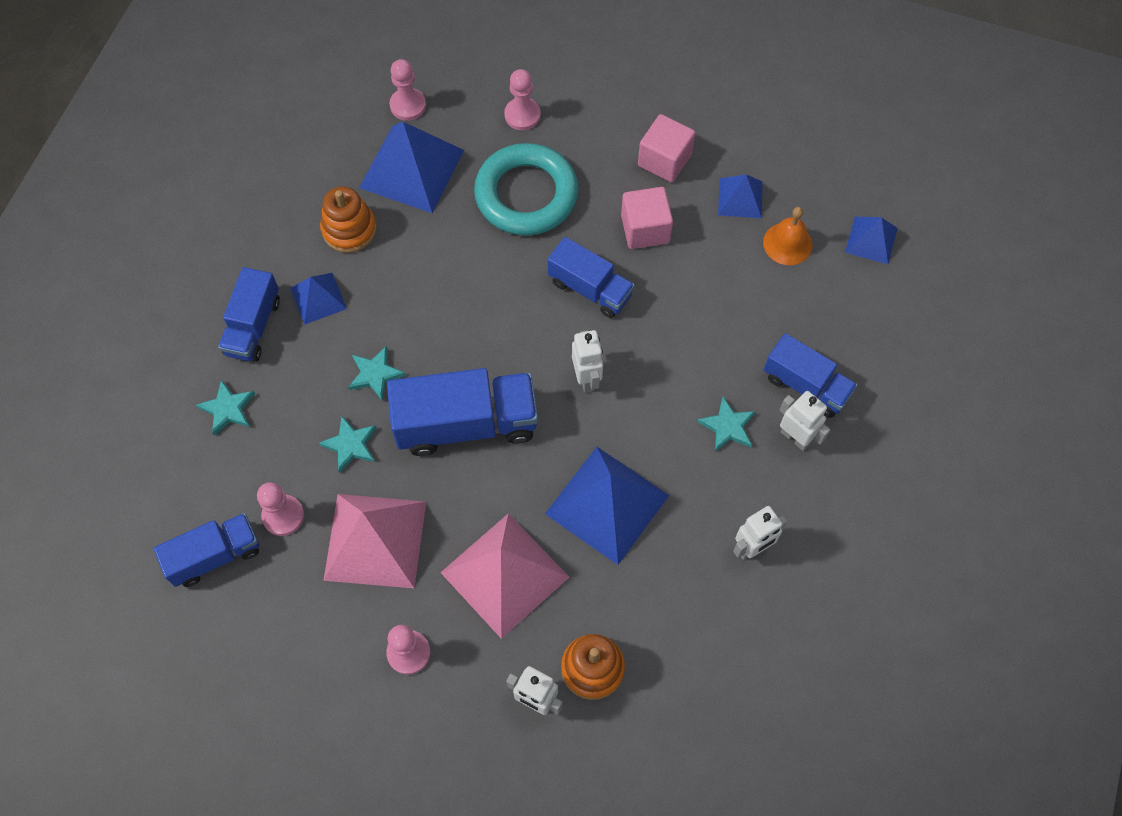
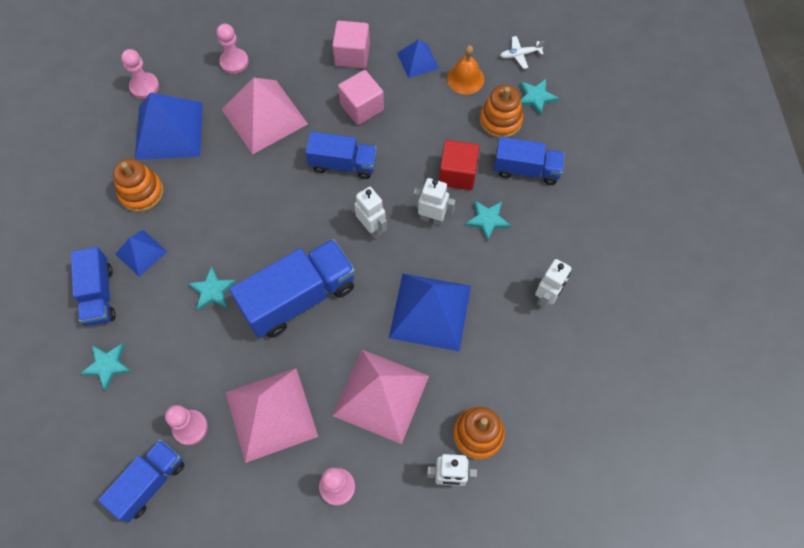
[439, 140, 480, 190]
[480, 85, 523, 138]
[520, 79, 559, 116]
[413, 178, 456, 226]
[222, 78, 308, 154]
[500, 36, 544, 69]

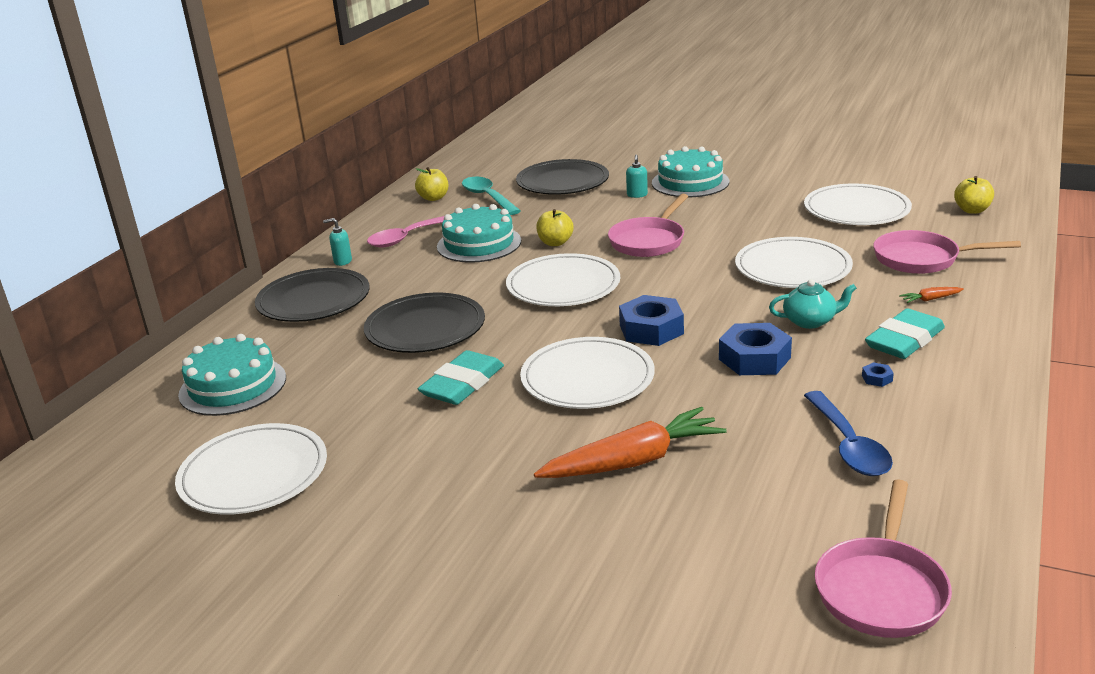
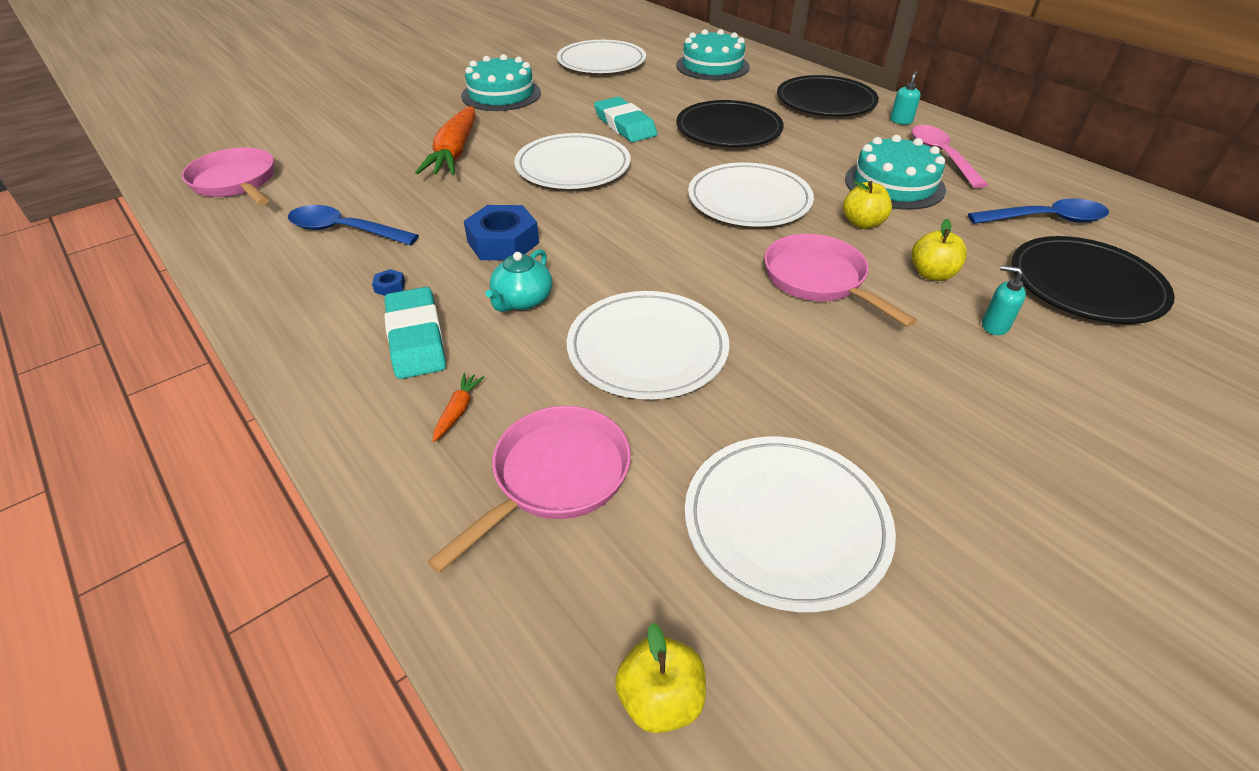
[619, 295, 684, 346] (first image)
[911, 219, 967, 281]
[461, 54, 541, 111]
[968, 198, 1109, 224]

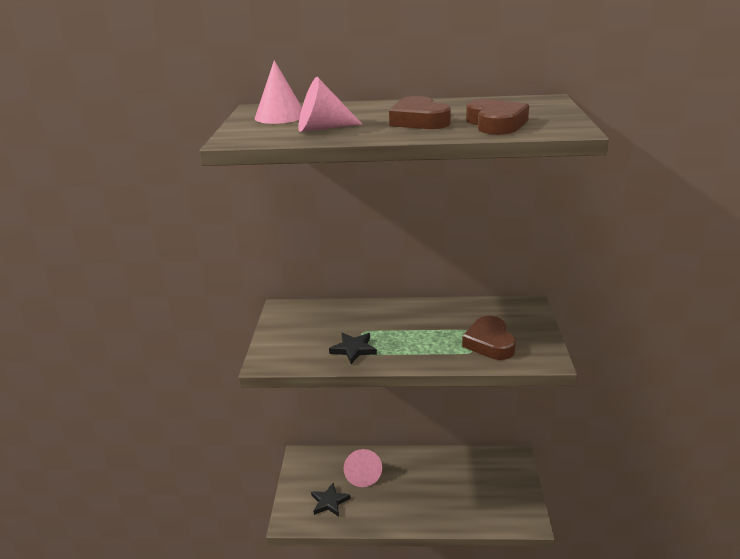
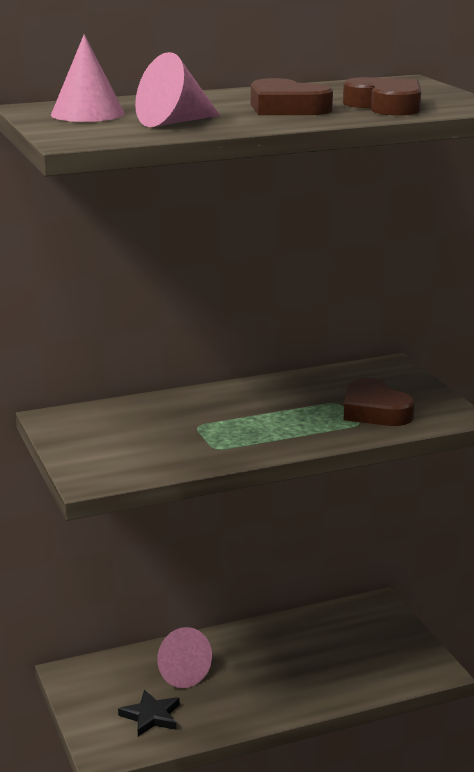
[329, 333, 377, 364] (first image)

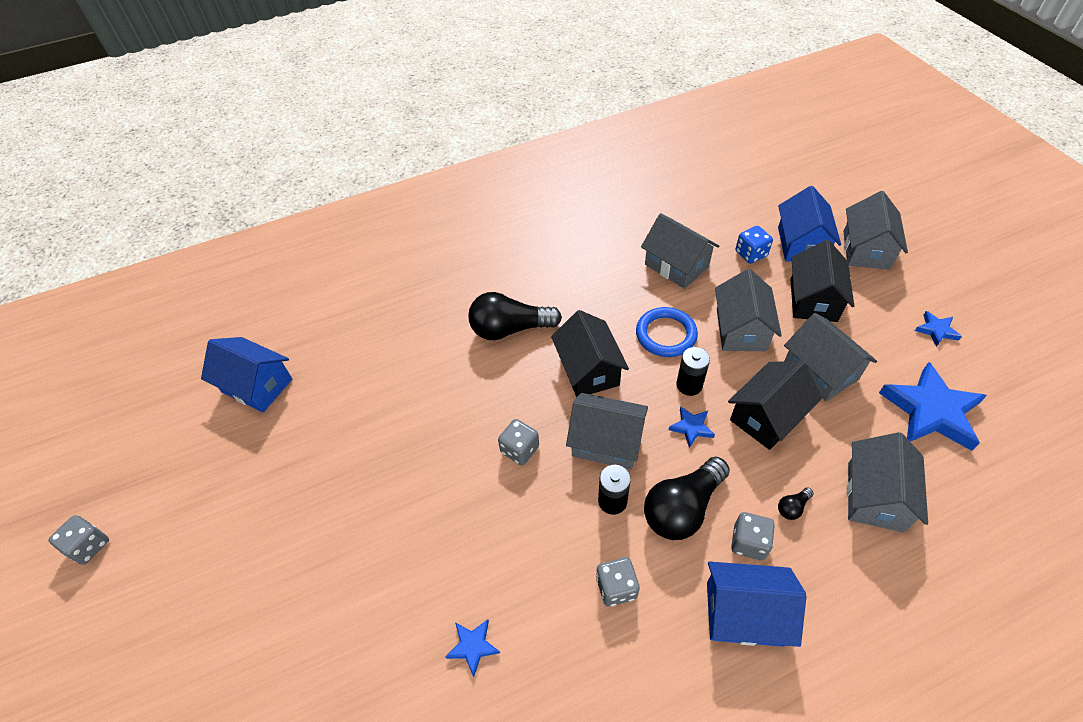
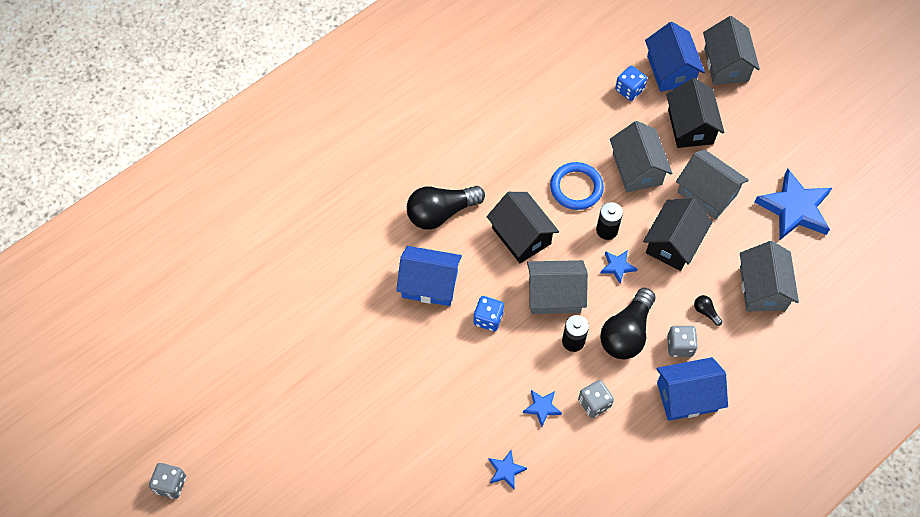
[641, 213, 719, 289] (first image)
[396, 246, 462, 306]
[523, 390, 562, 427]
[473, 296, 504, 331]
[694, 295, 722, 326]

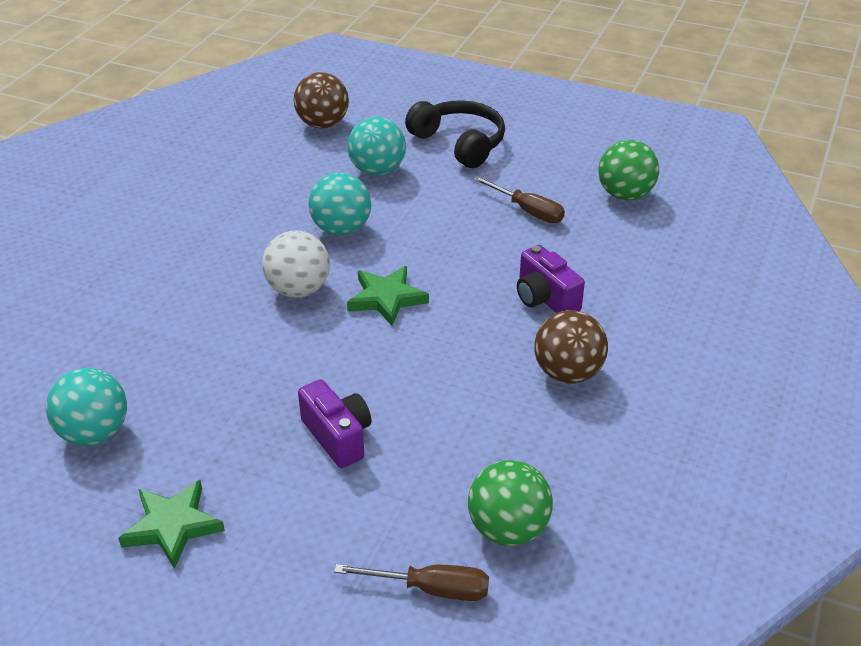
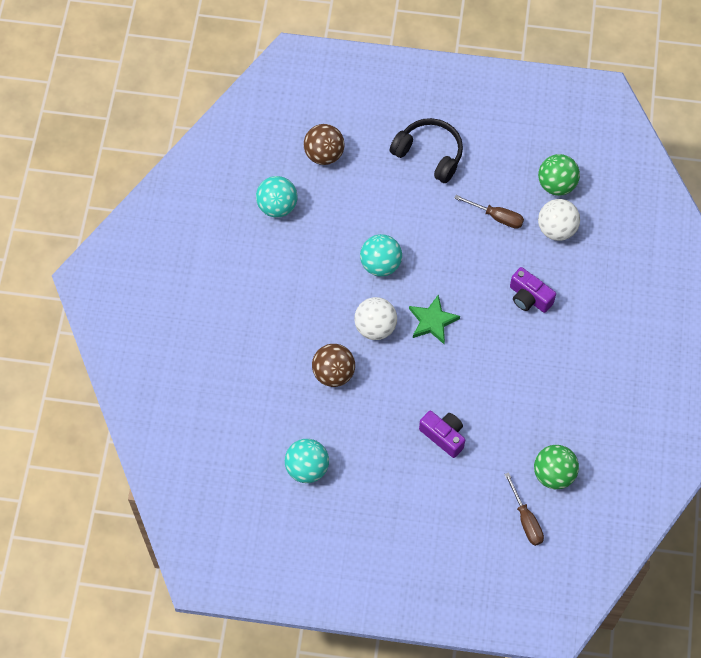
[118, 480, 225, 569] (first image)
[538, 199, 580, 241]
[256, 176, 298, 218]
[312, 344, 355, 387]
[504, 472, 544, 546]

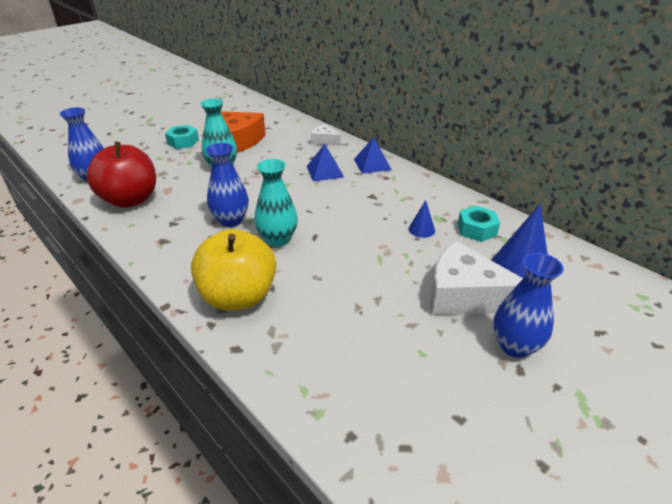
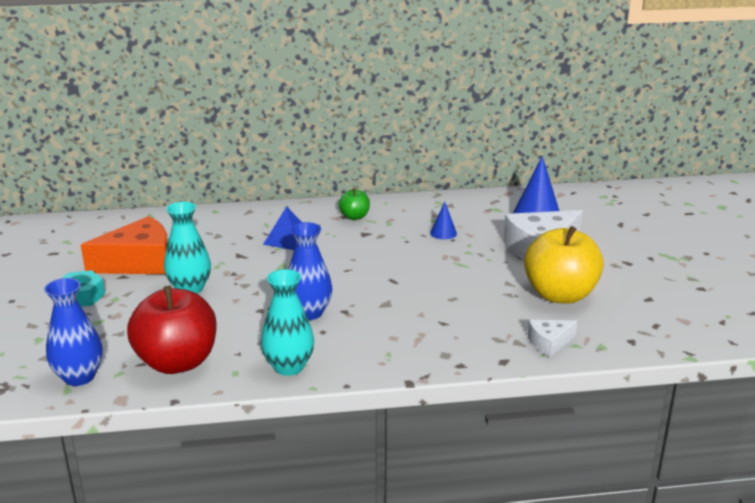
[354, 137, 392, 174] (first image)
[458, 206, 500, 242] (first image)
[493, 253, 564, 358] (first image)
[339, 188, 370, 220]
[524, 226, 604, 304]
[261, 269, 314, 376]
[528, 320, 577, 357]

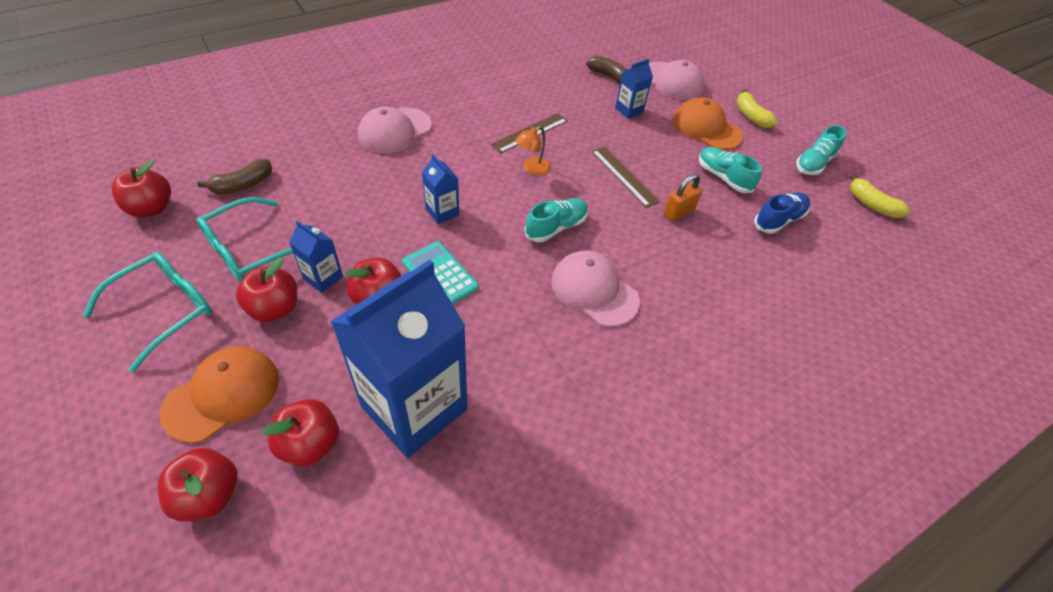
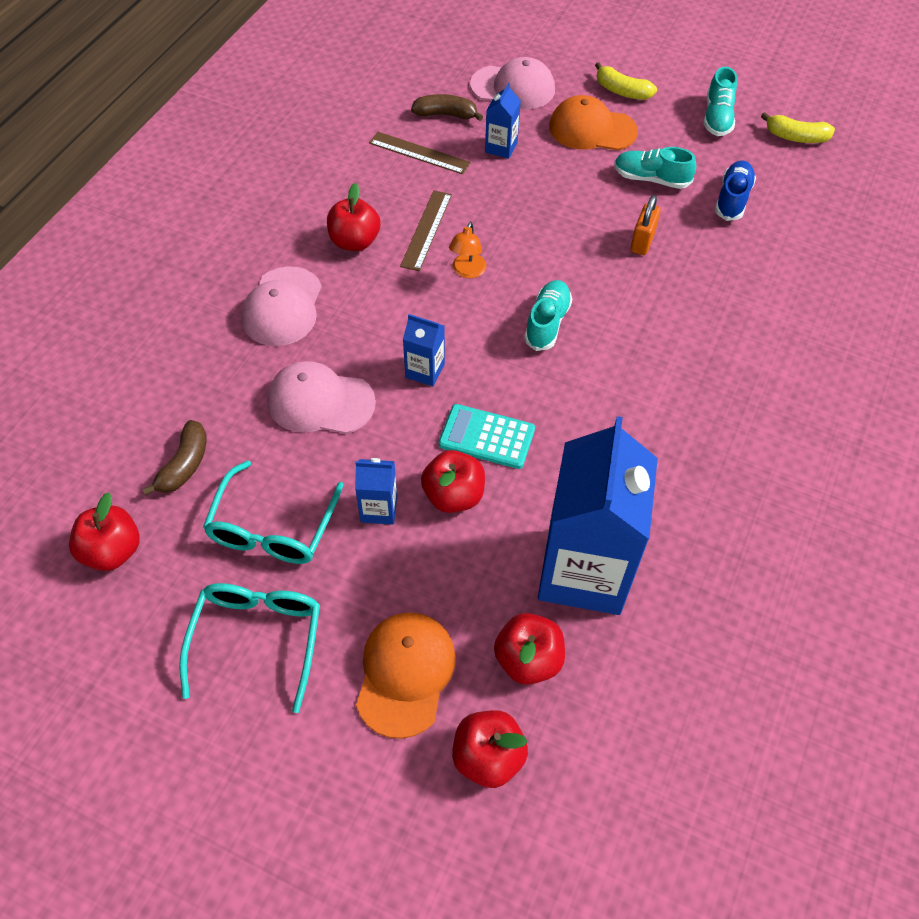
[327, 183, 381, 251]
[267, 361, 376, 434]
[369, 132, 471, 174]

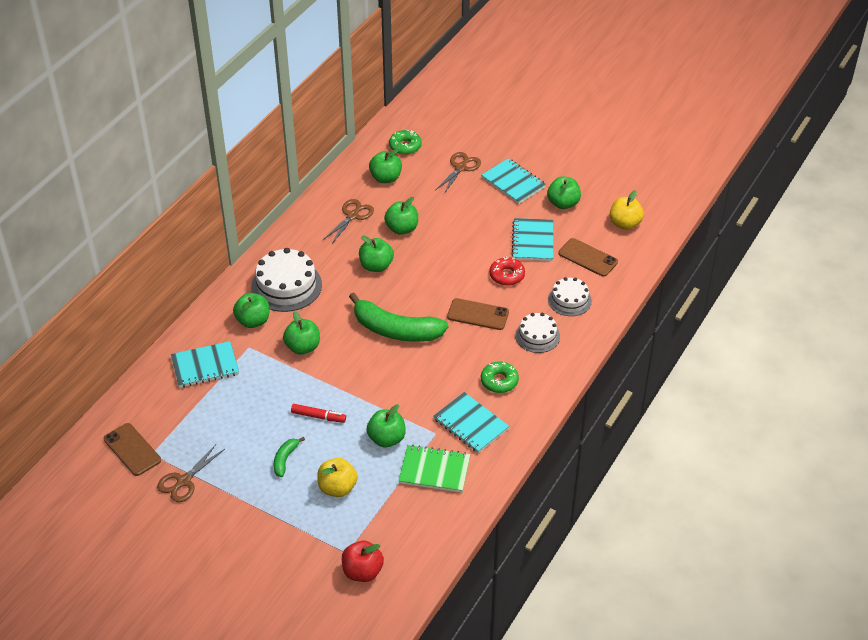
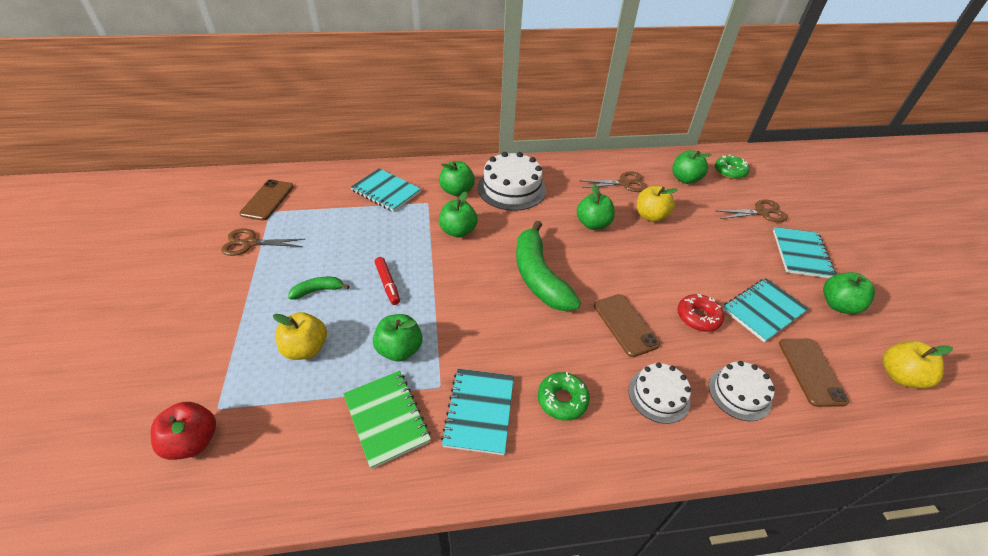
[637, 186, 678, 222]

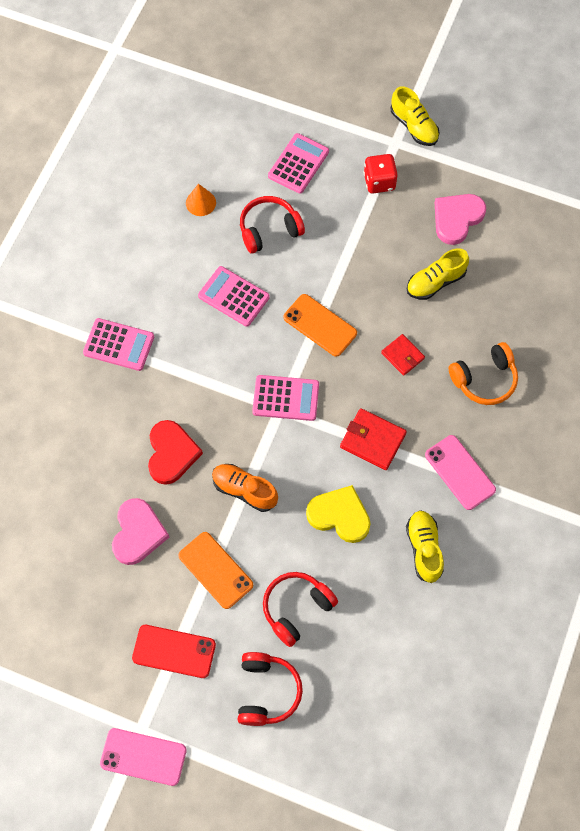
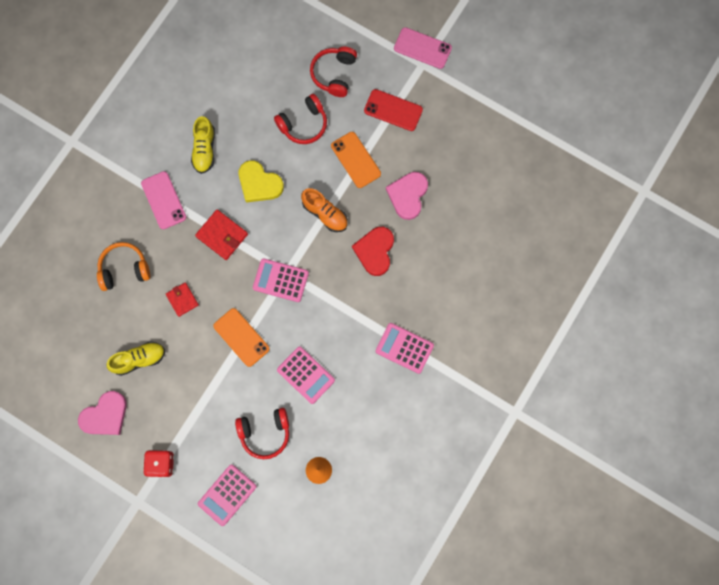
[391, 86, 439, 146] (first image)

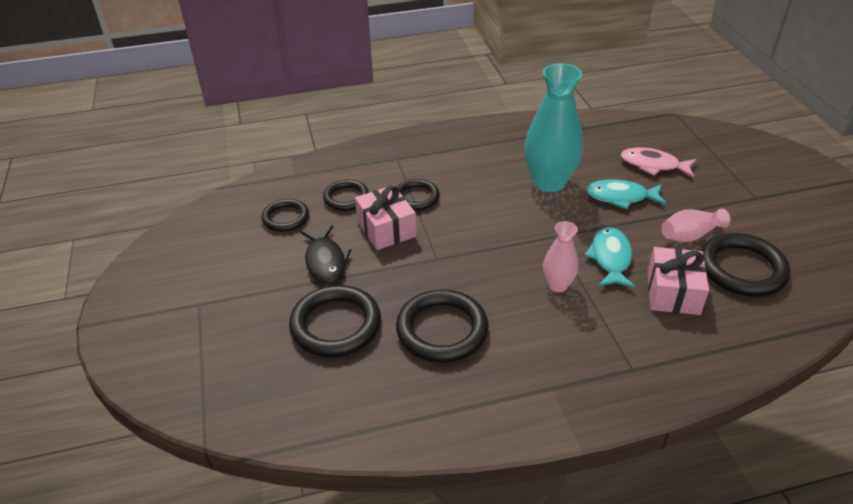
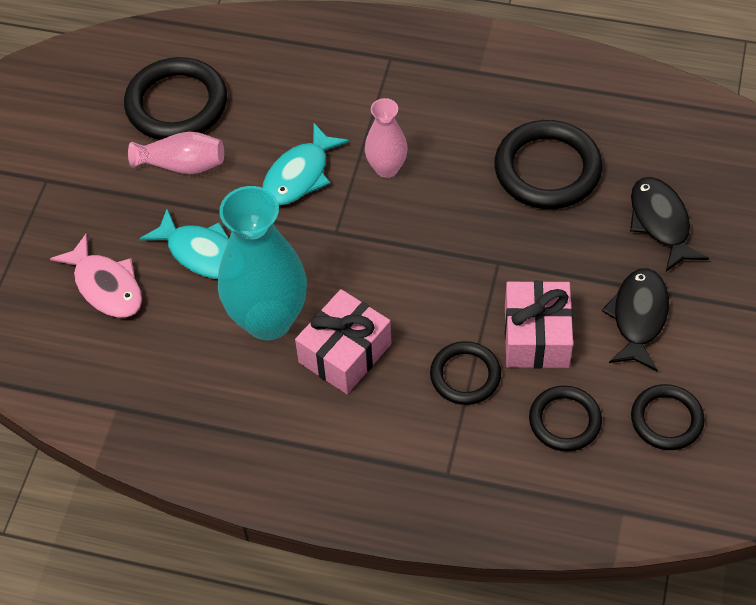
[295, 289, 392, 394]
[630, 177, 709, 272]

